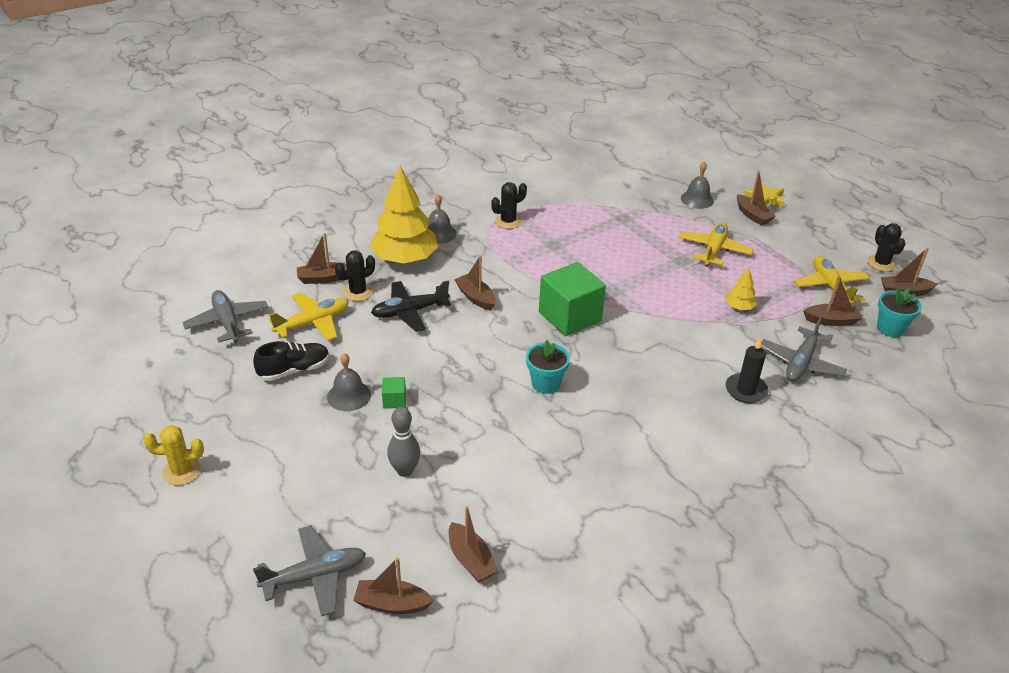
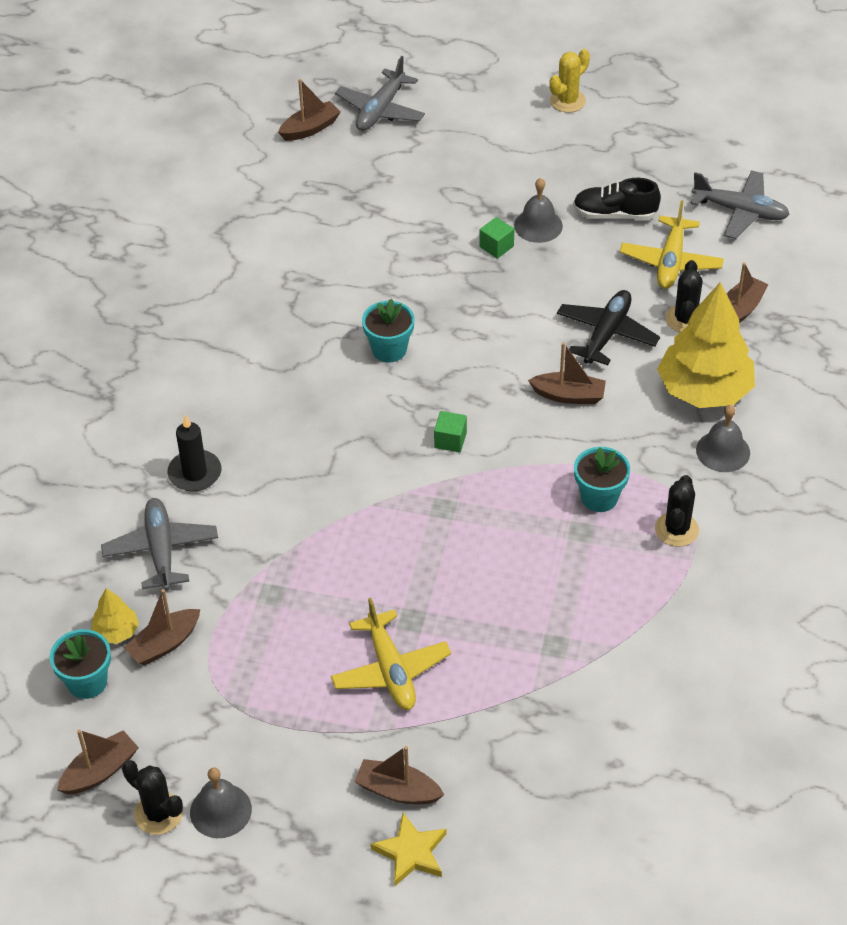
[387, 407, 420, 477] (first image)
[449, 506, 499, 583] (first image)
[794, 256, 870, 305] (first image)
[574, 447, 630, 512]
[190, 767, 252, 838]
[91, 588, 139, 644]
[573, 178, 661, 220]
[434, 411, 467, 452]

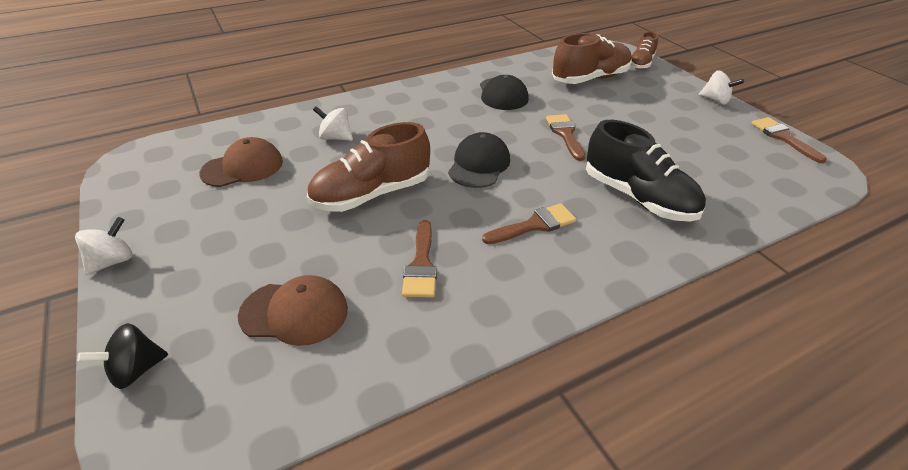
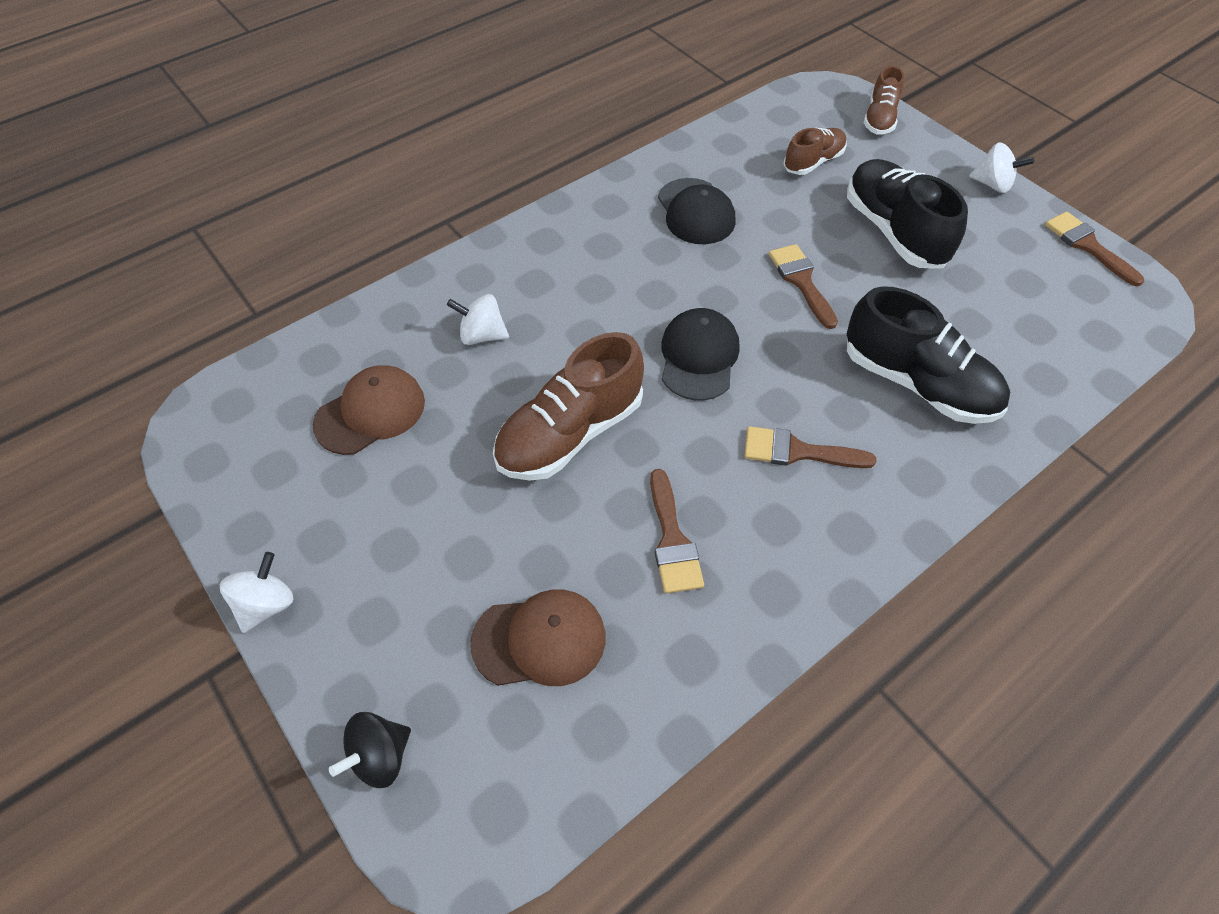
[847, 159, 968, 269]
[744, 426, 876, 468]
[783, 128, 847, 175]

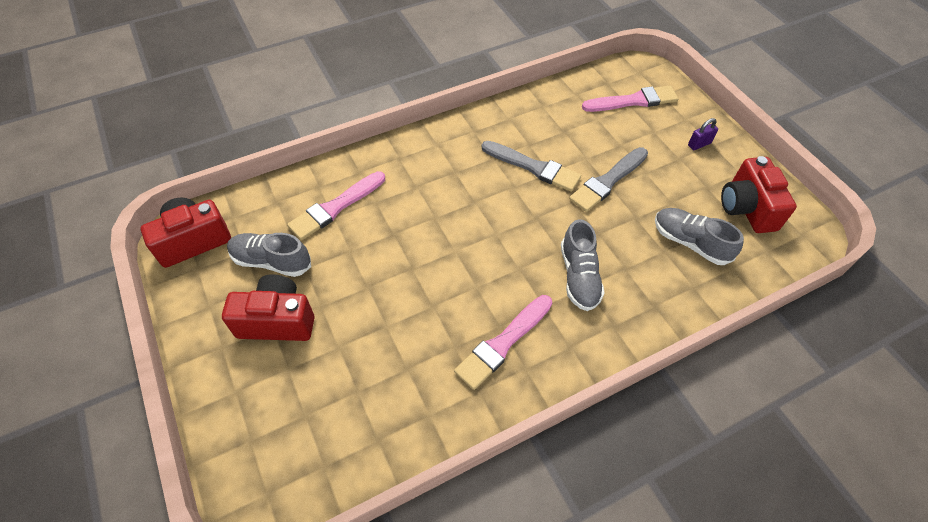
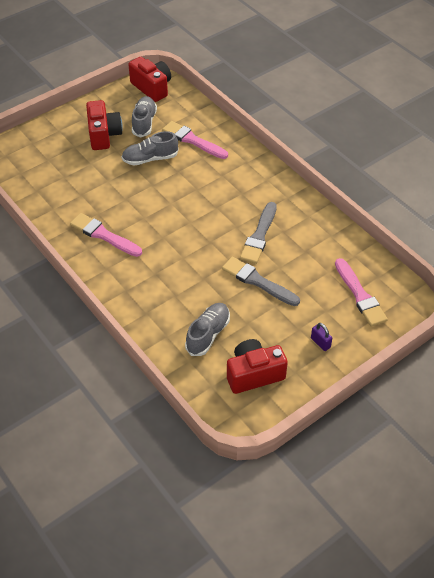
[122, 131, 178, 166]

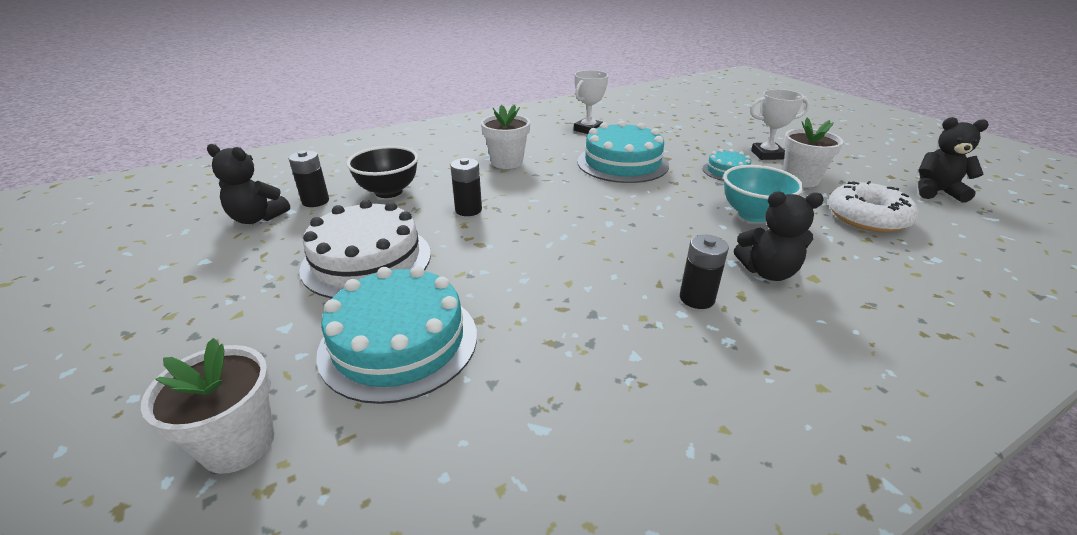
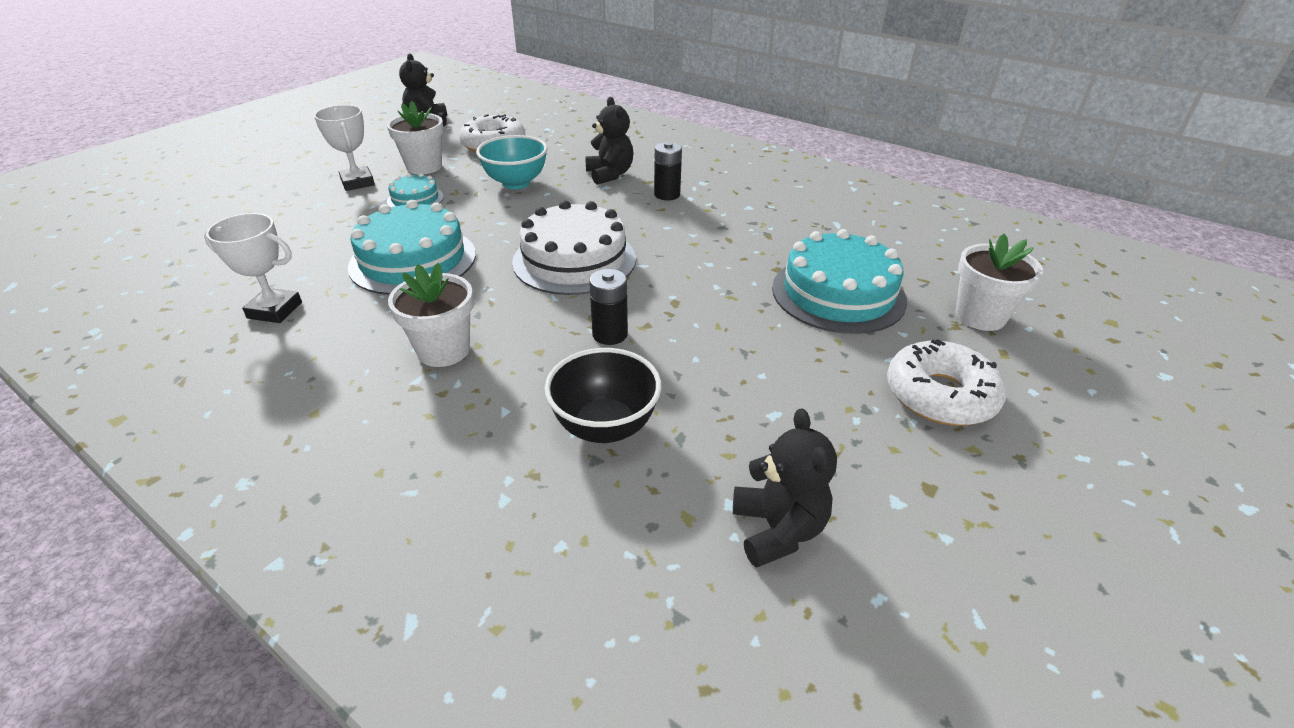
[289, 150, 329, 207] (first image)
[887, 339, 1006, 425]
[512, 200, 636, 295]

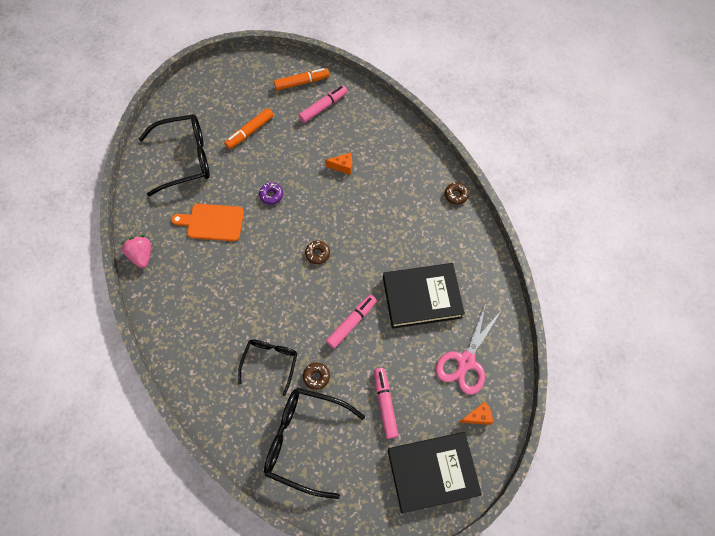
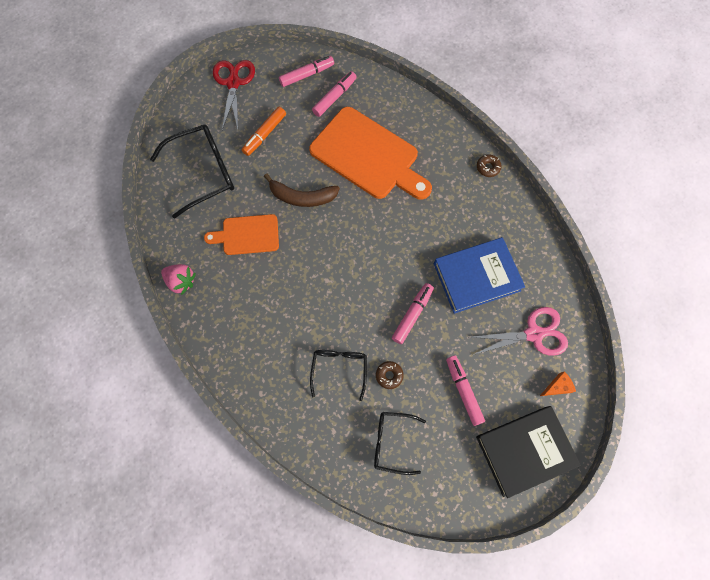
[305, 241, 330, 264] (first image)
[213, 60, 255, 130]
[264, 173, 340, 207]
[309, 107, 432, 200]
[279, 56, 334, 87]
[434, 237, 525, 314]
[161, 264, 196, 295]
[470, 307, 568, 356]
[374, 412, 426, 475]

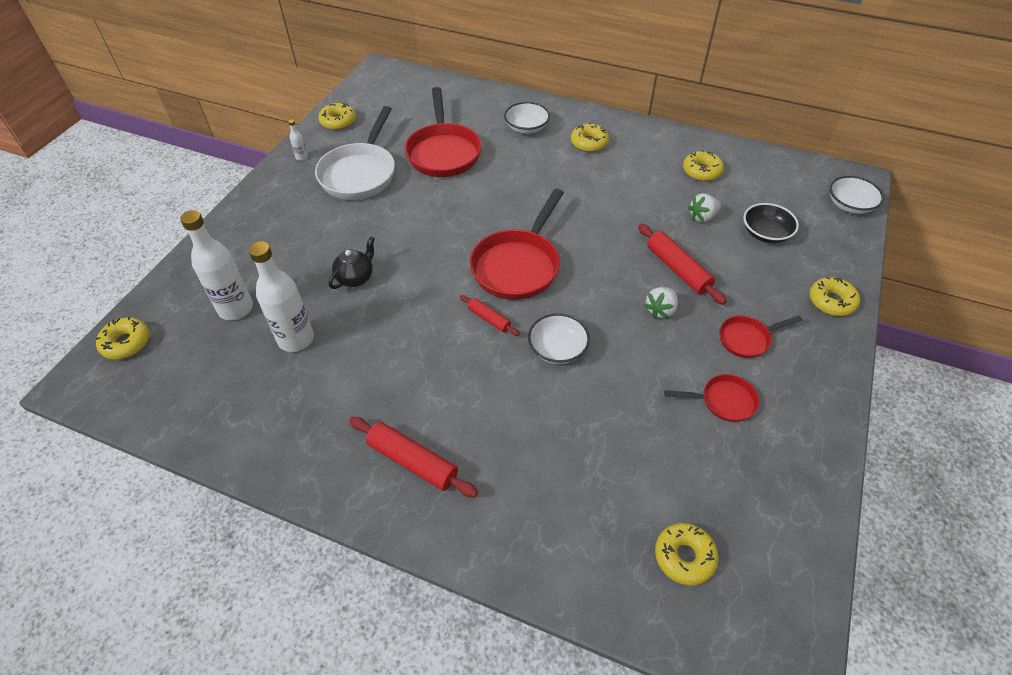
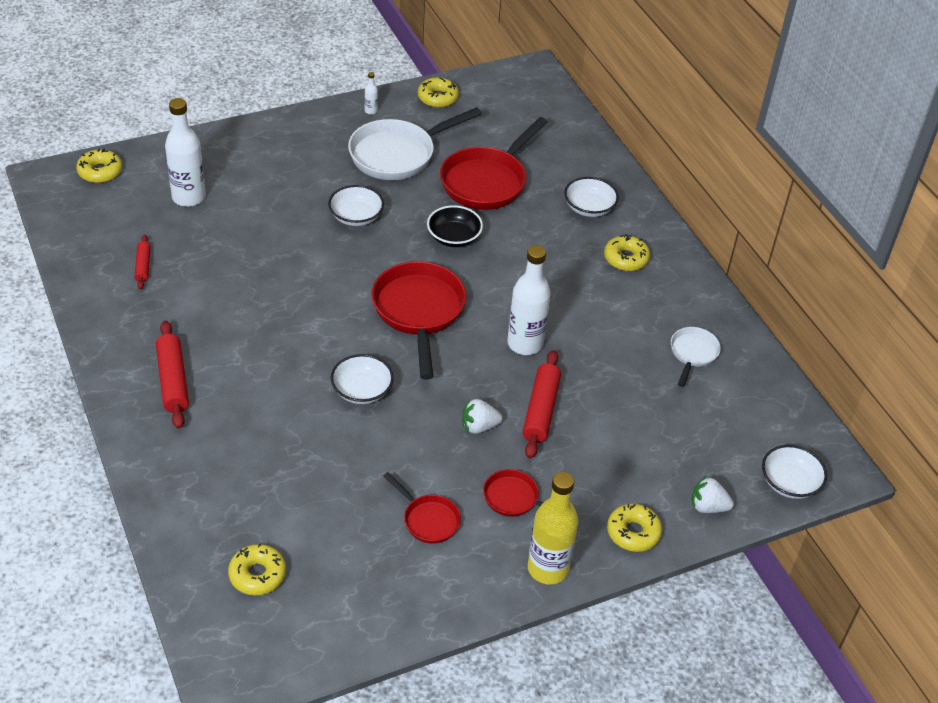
[329, 236, 375, 289] (first image)
[328, 185, 384, 226]
[528, 472, 578, 584]
[507, 245, 551, 355]
[135, 235, 151, 289]
[692, 476, 734, 513]
[427, 205, 483, 247]
[671, 327, 721, 387]
[371, 261, 466, 380]

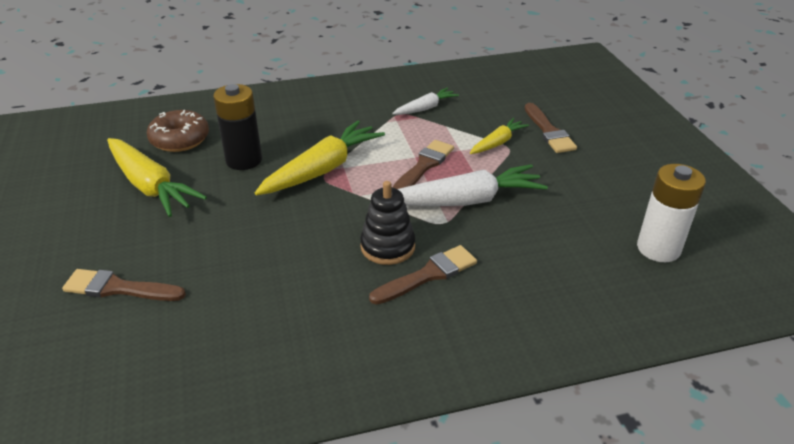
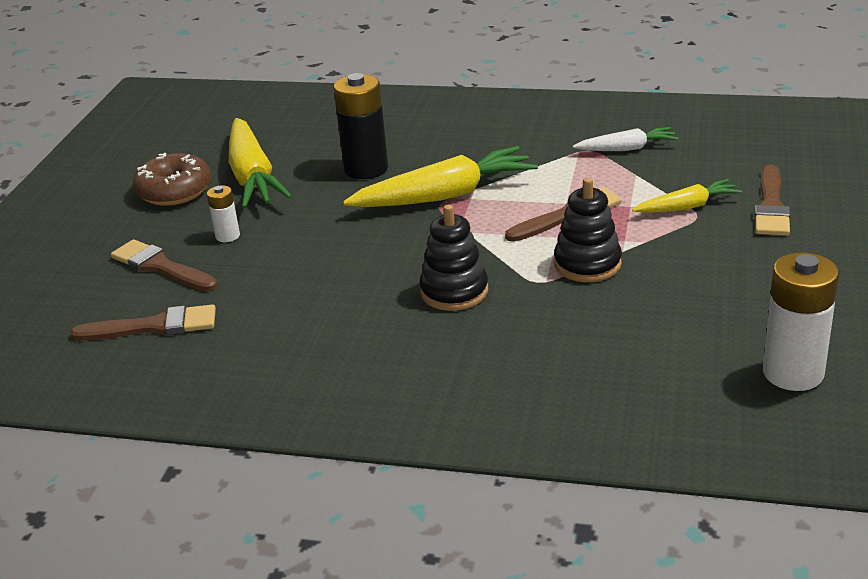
[207, 185, 240, 242]
[133, 153, 211, 206]
[70, 304, 216, 341]
[554, 178, 622, 282]

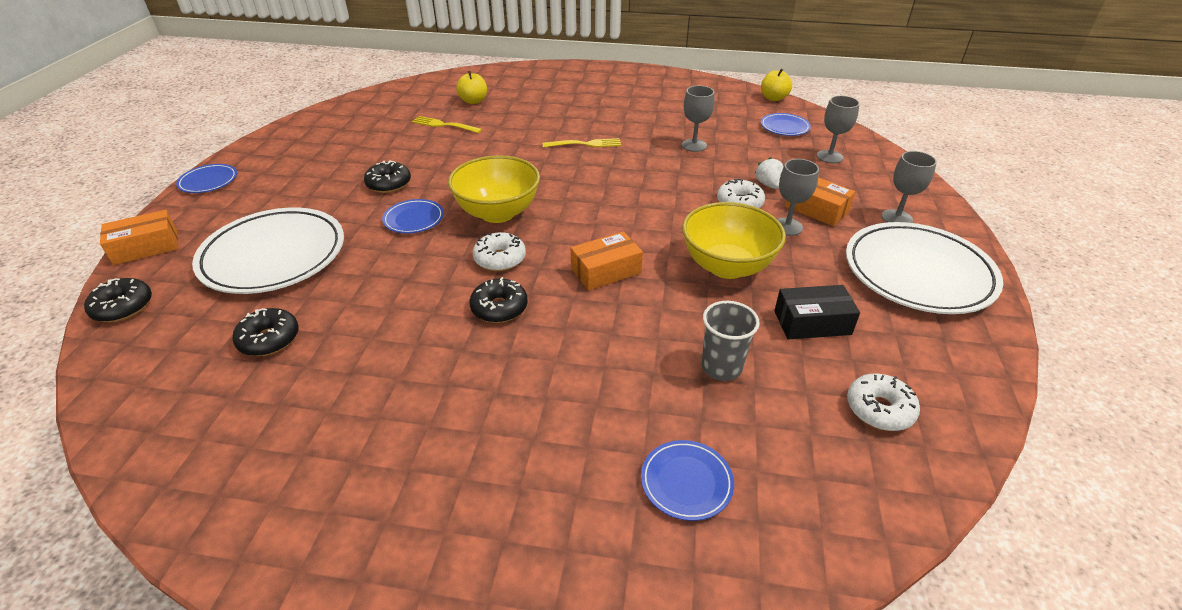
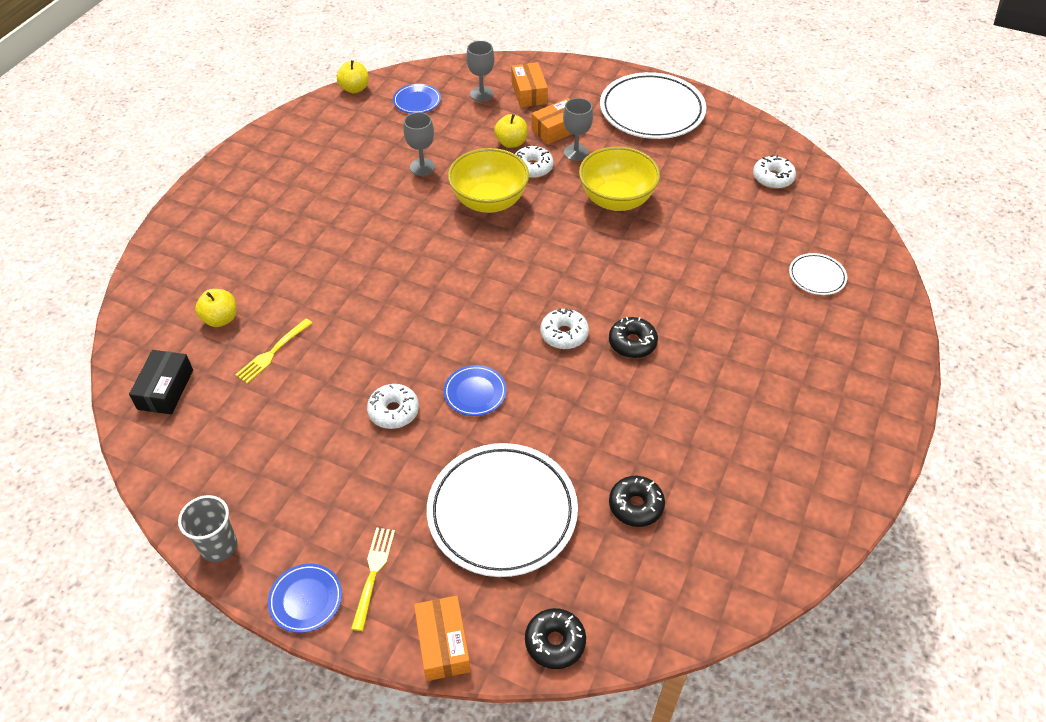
[882, 151, 937, 223] (first image)
[448, 148, 529, 213]
[351, 528, 395, 631]
[511, 62, 548, 107]
[178, 495, 237, 562]
[129, 350, 193, 414]
[494, 114, 528, 148]
[367, 384, 419, 429]
[789, 253, 847, 295]

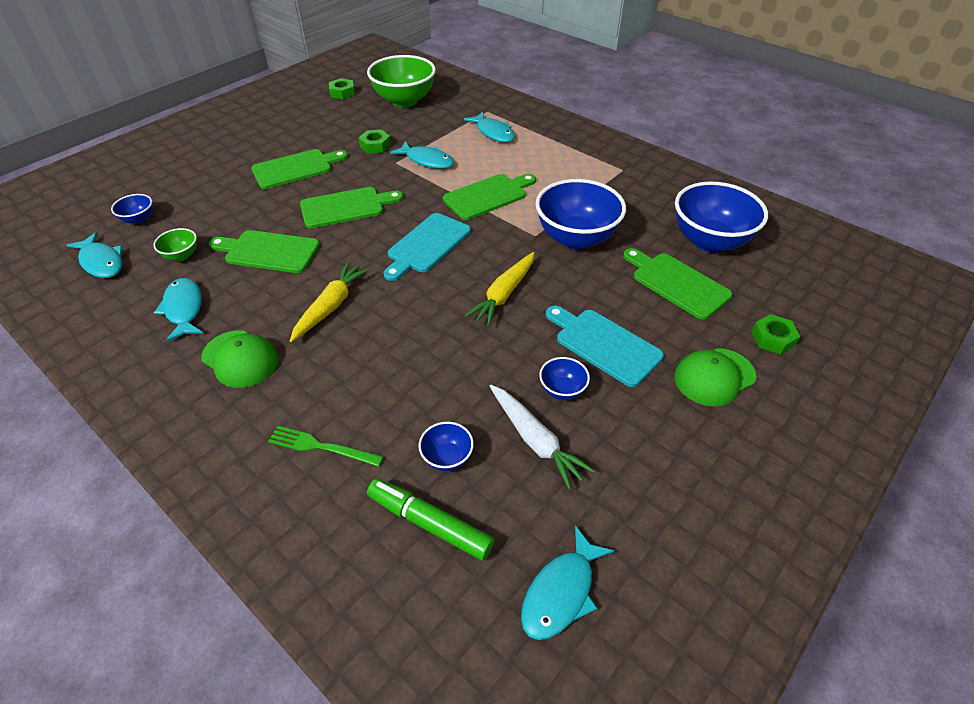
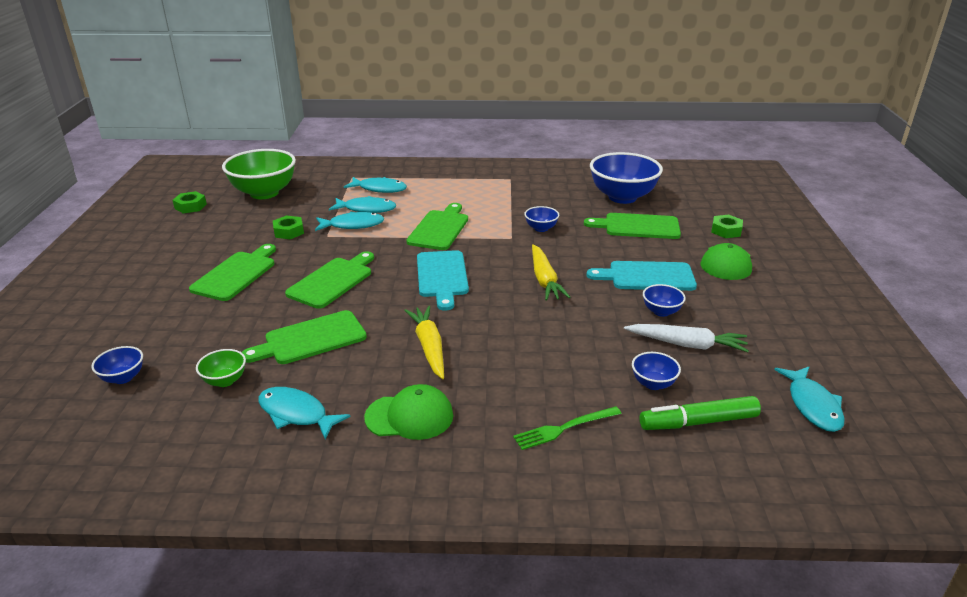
[329, 196, 396, 213]
[524, 206, 559, 232]

